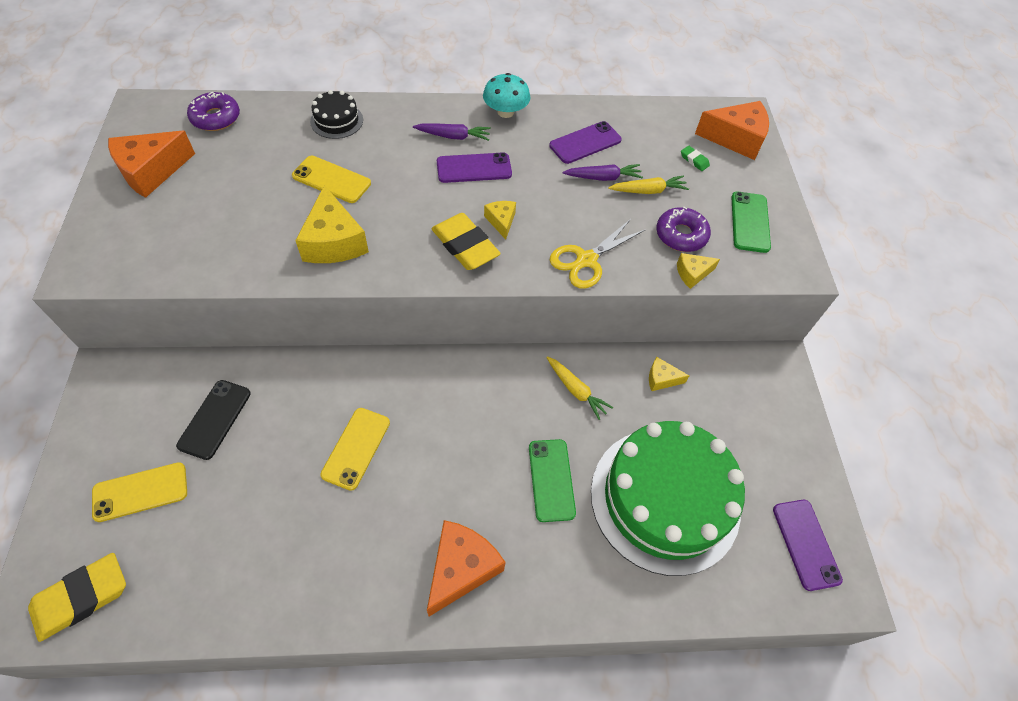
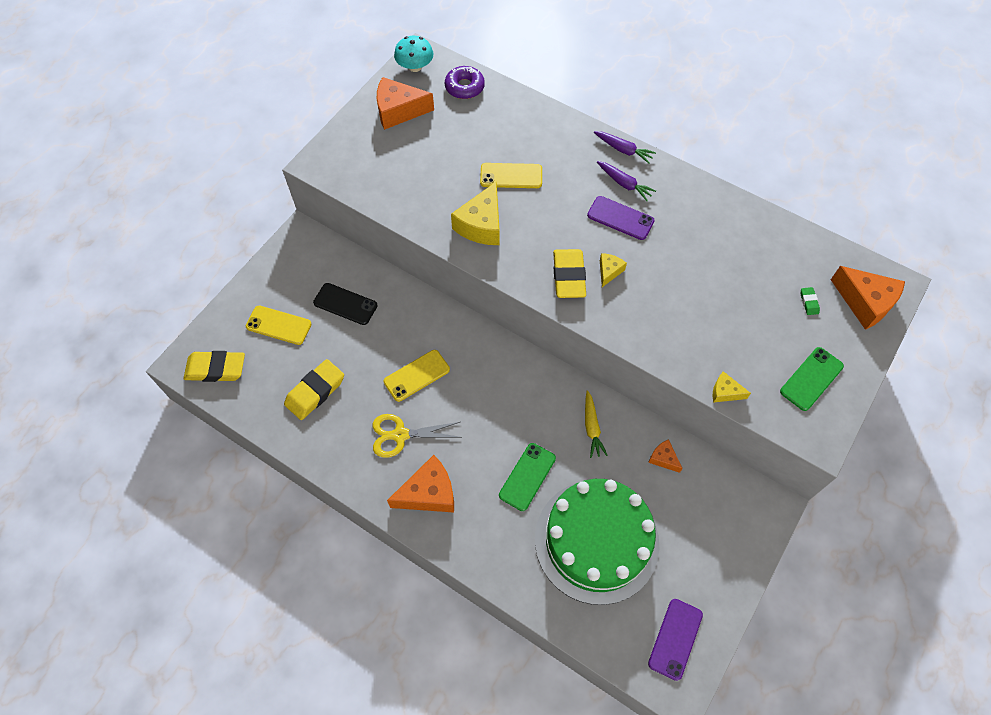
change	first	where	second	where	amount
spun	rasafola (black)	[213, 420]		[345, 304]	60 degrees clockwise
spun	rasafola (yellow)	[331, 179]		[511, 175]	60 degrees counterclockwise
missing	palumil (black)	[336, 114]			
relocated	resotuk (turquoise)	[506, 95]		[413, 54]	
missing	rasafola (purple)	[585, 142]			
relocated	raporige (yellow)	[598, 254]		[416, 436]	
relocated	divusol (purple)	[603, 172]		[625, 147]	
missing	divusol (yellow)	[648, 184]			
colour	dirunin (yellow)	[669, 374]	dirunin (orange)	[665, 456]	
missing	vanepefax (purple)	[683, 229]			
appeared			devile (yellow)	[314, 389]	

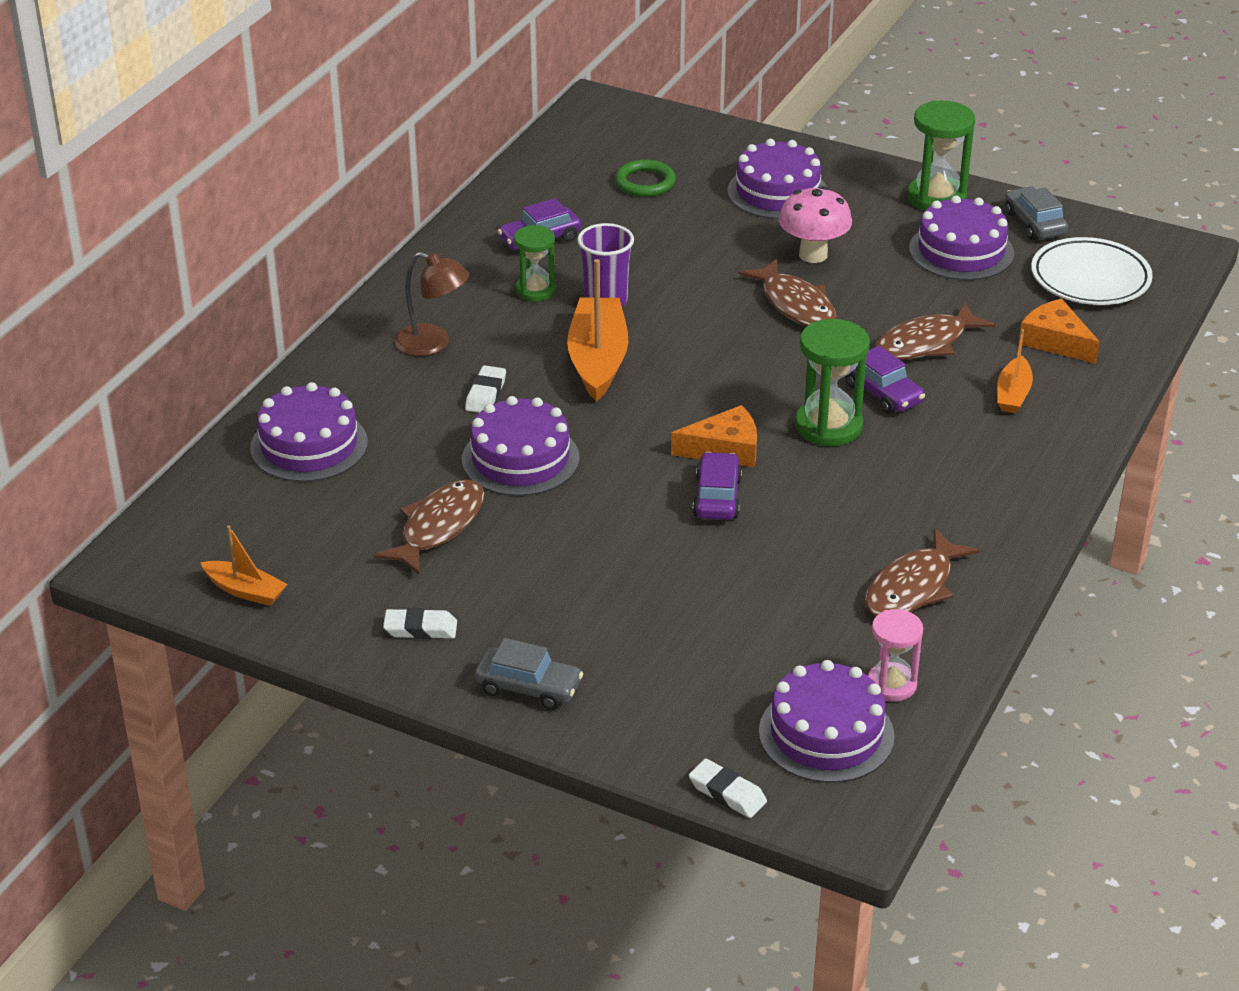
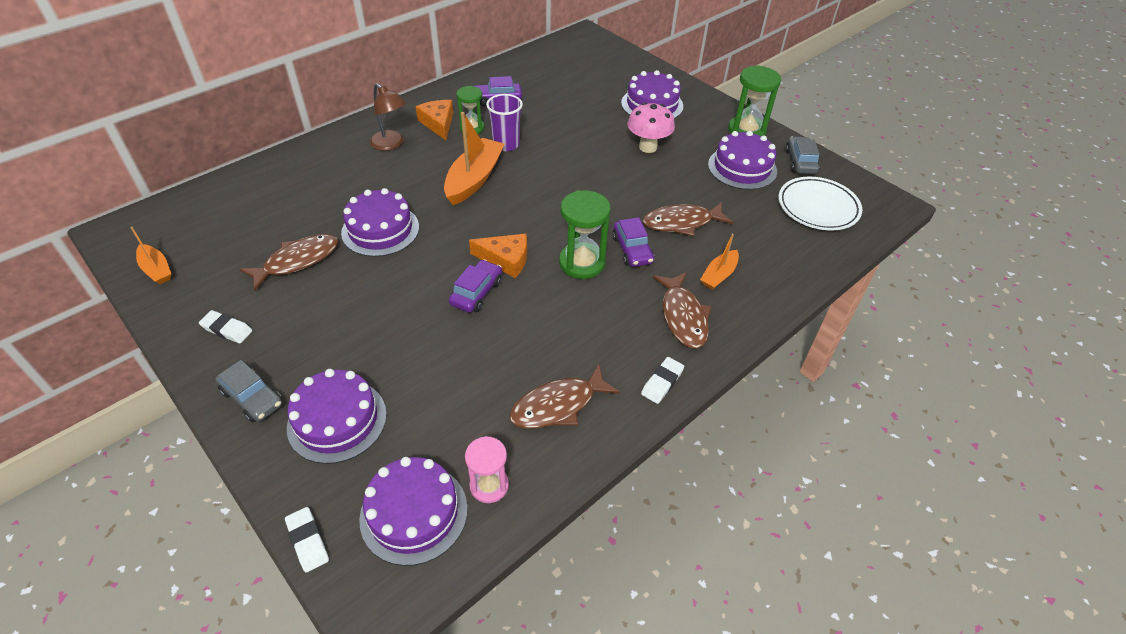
change	first	where	second	where	amount
relocated	palumil (purple)	[309, 432]		[337, 416]	
relocated	devile (white)	[485, 389]		[662, 380]	
missing	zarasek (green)	[645, 178]			
relocated	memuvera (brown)	[787, 293]		[682, 310]	
relocated	dirunin (orange)	[1059, 331]		[434, 120]	

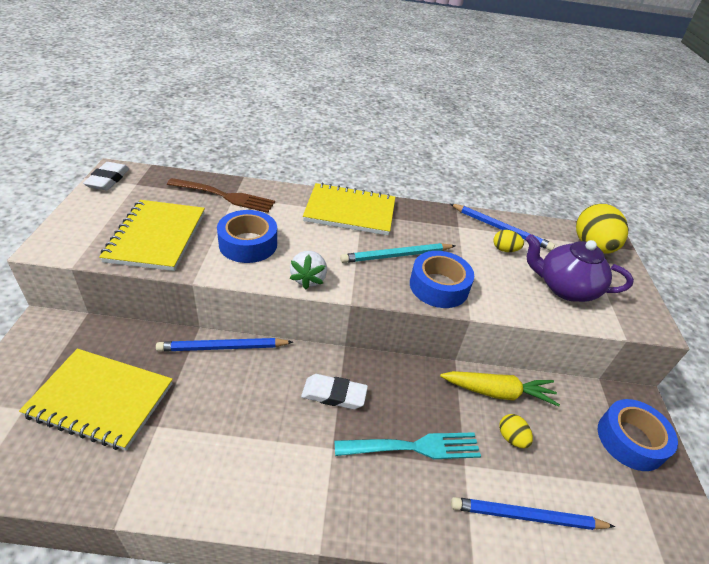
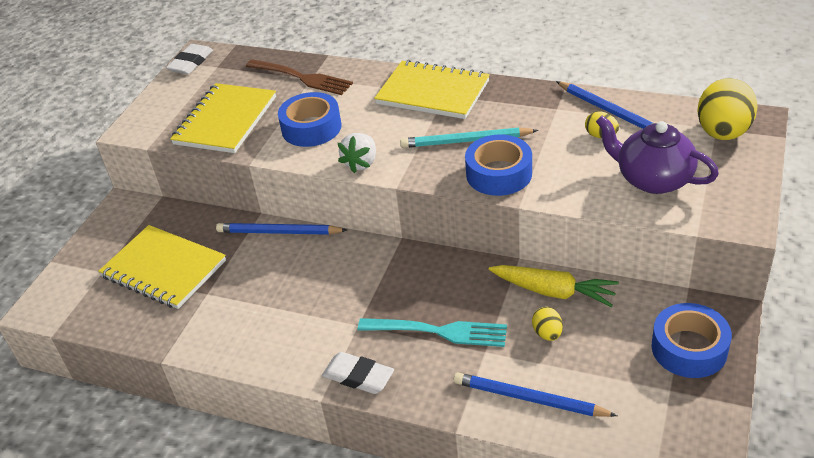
change	first	where	second	where	amount
relocated	devile (white)	[334, 391]		[358, 373]	

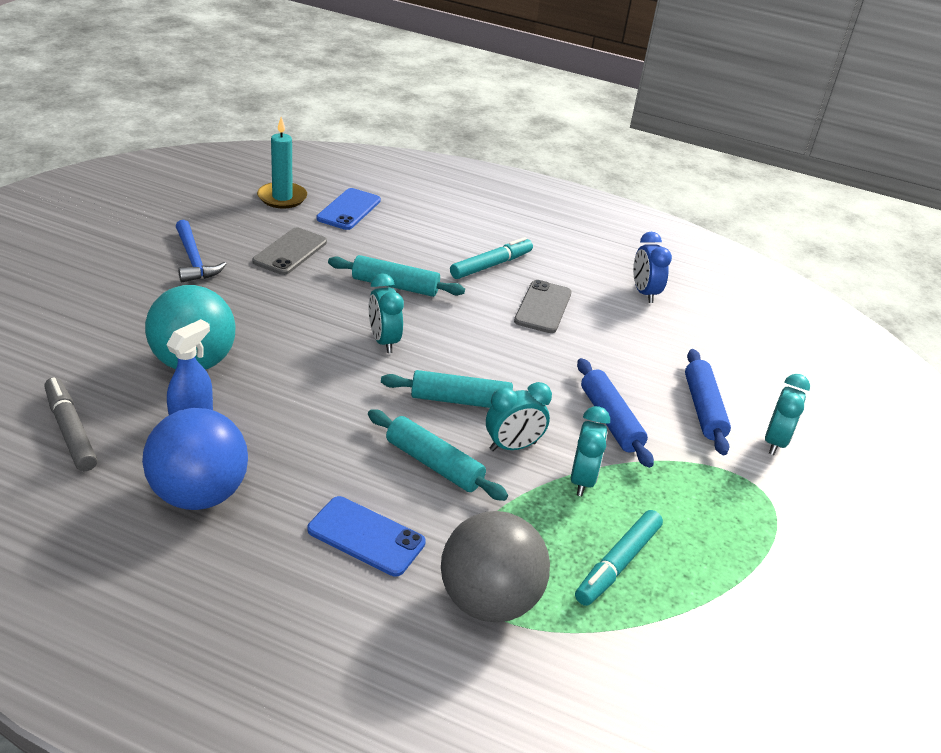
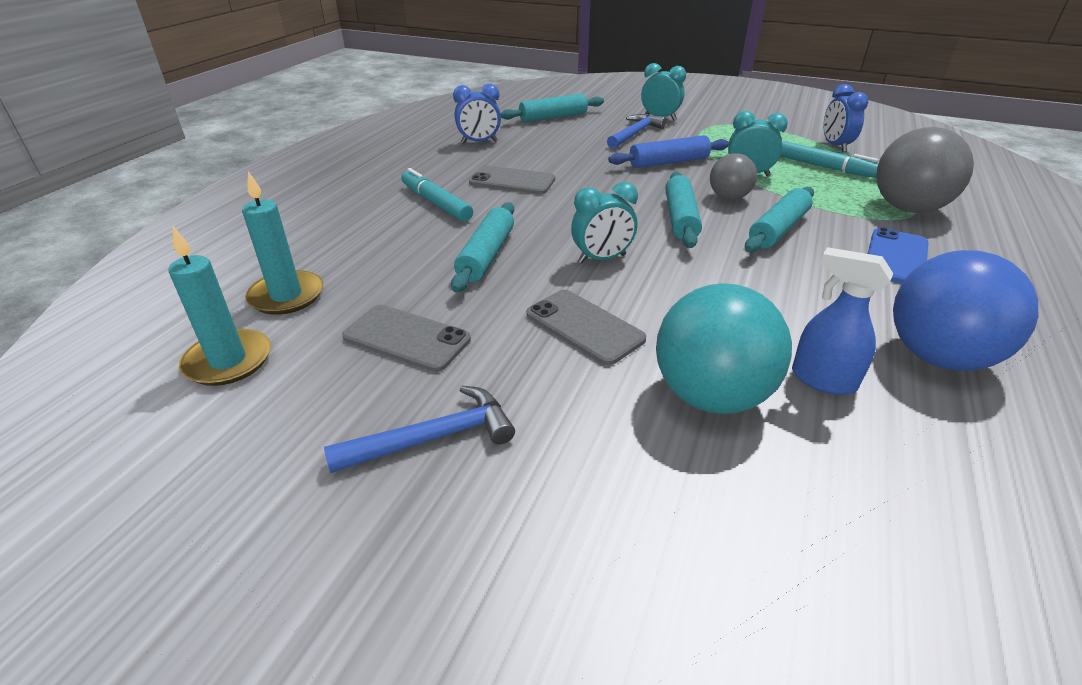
change	first	where	second	where	amount
missing	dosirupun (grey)	[70, 424]			
exchanged	rasafola (blue)	[348, 209]	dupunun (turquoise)	[282, 243]	
exchanged	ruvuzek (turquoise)	[519, 416]	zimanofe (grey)	[733, 176]	
exchanged	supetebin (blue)	[708, 402]	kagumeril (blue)	[636, 131]	
appeared			supetebin (turquoise)	[552, 107]	
appeared			rasafola (grey)	[586, 327]	
appeared			ruvuzek (blue)	[846, 118]	

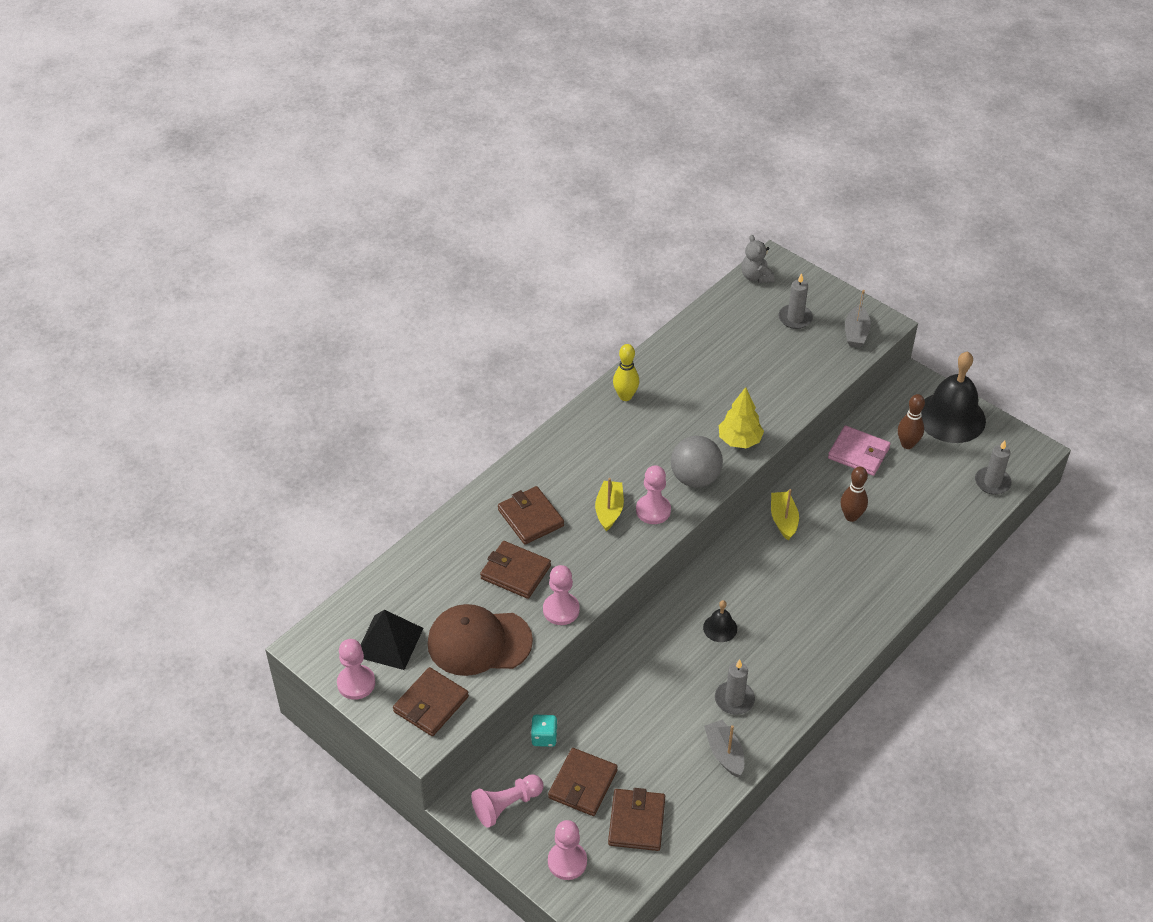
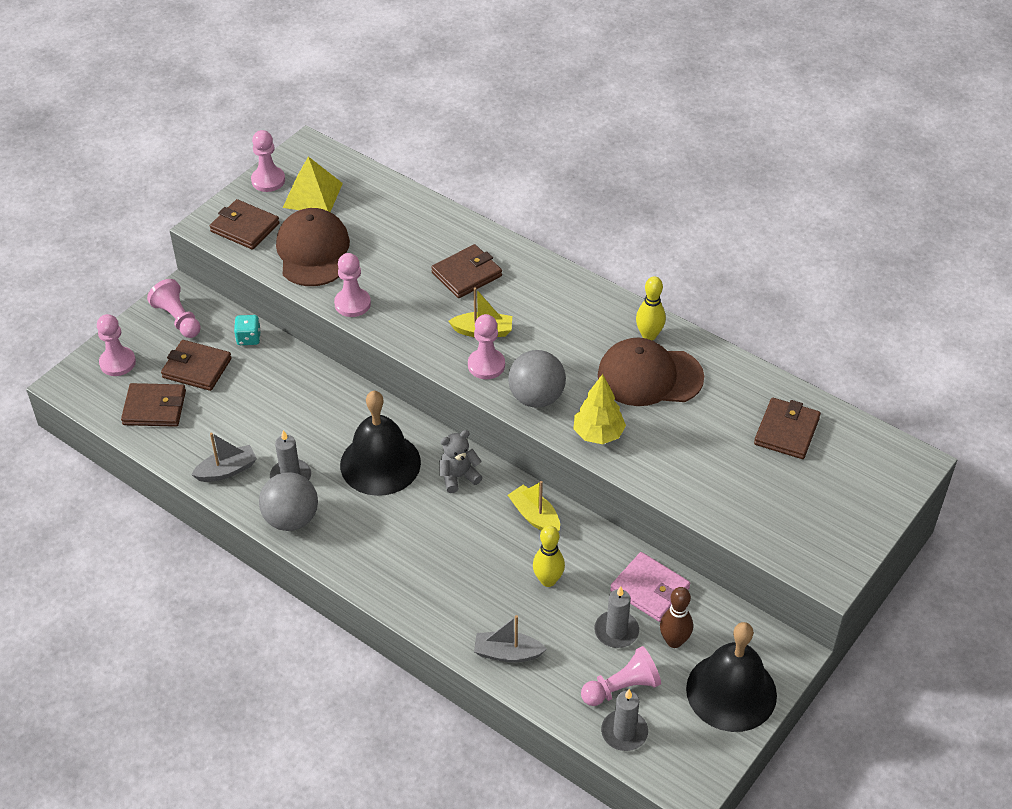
change	first	where	second	where	amount
colour	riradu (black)	[392, 640]	riradu (yellow)	[313, 184]	
relocated	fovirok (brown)	[515, 570]		[787, 428]	
size	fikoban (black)	[720, 621]		[380, 443]	x2.23
relocated	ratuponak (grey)	[758, 259]		[461, 461]	
spun	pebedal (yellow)	[785, 514]		[534, 506]	120 degrees counterclockwise
relocated	dupunun (grey)	[795, 301]		[616, 617]	
spun	fovirok (pink)	[859, 450]		[650, 587]	75 degrees counterclockwise
colour	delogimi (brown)	[854, 494]	delogimi (yellow)	[549, 556]	
relocated	pebedal (grey)	[858, 318]		[510, 639]	
appeared			zimanofe (grey)	[288, 501]	
appeared			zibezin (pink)	[621, 676]	
appeared			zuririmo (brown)	[651, 372]	

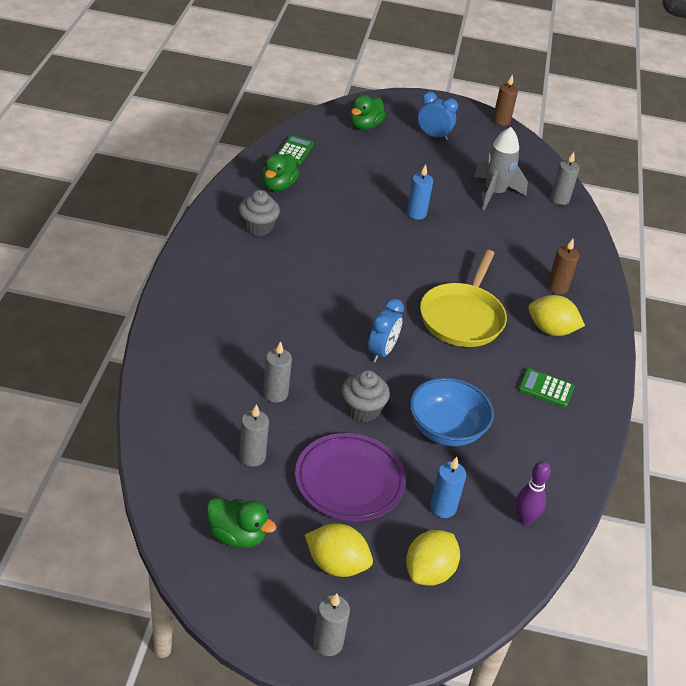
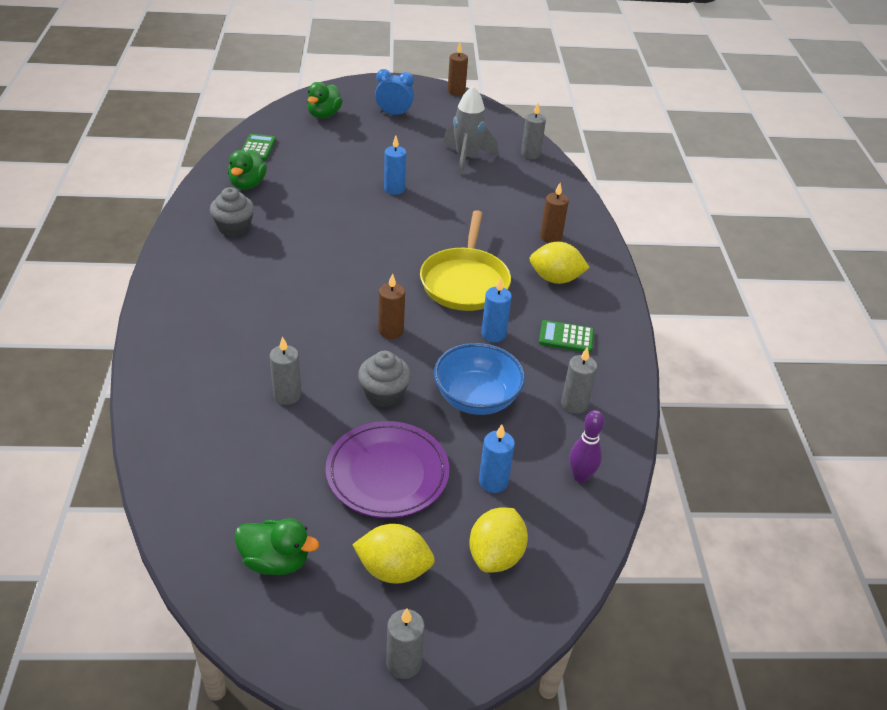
change	first	where	second	where	amount
relocated	dupunun (grey)	[254, 435]		[579, 380]	
exchanged	ruvuzek (blue)	[386, 330]	dupunun (brown)	[391, 306]	
appeared			dupunun (blue)	[496, 310]	

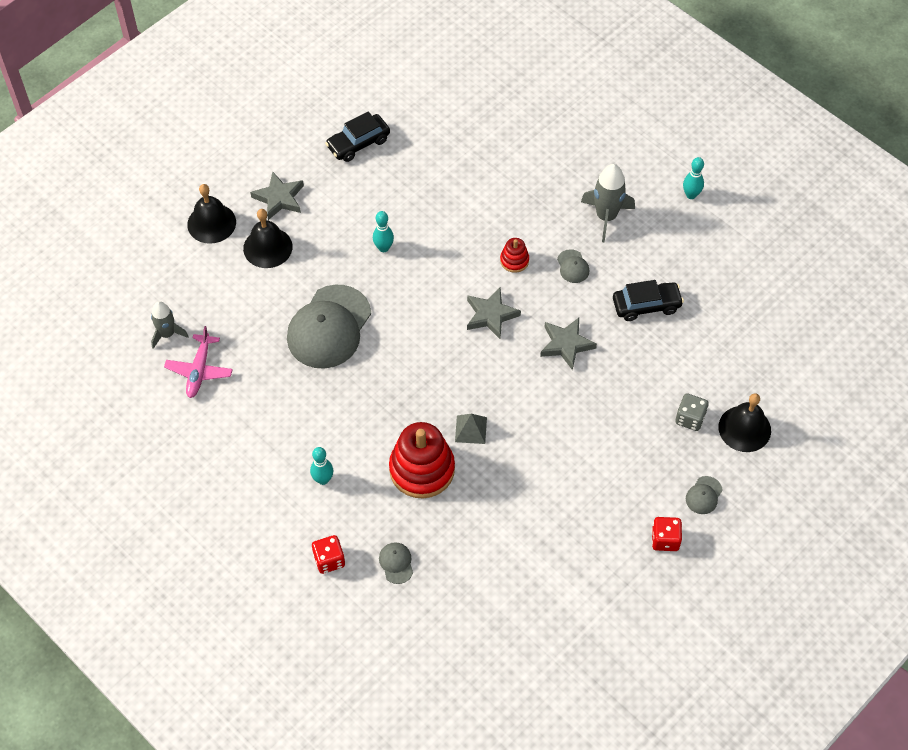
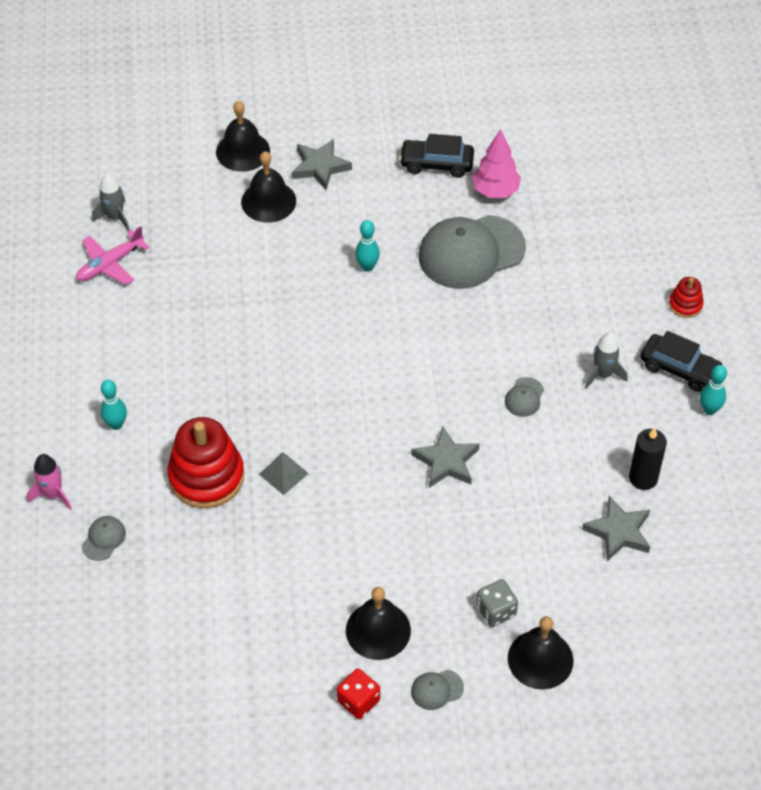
change	first	where	second	where	amount
relocated	zuririmo (grey)	[329, 327]		[472, 252]	
exchanged	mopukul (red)	[328, 554]	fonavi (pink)	[49, 482]	
relocated	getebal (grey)	[494, 313]		[616, 529]	
relocated	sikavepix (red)	[514, 255]		[686, 297]	
size	fonavi (grey)	[608, 203]		[606, 361]	x0.66
relocated	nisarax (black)	[648, 300]		[681, 361]	
appeared			fikoban (black)	[378, 623]	
appeared			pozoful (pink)	[496, 163]	
appeared			dupunun (black)	[648, 458]	

